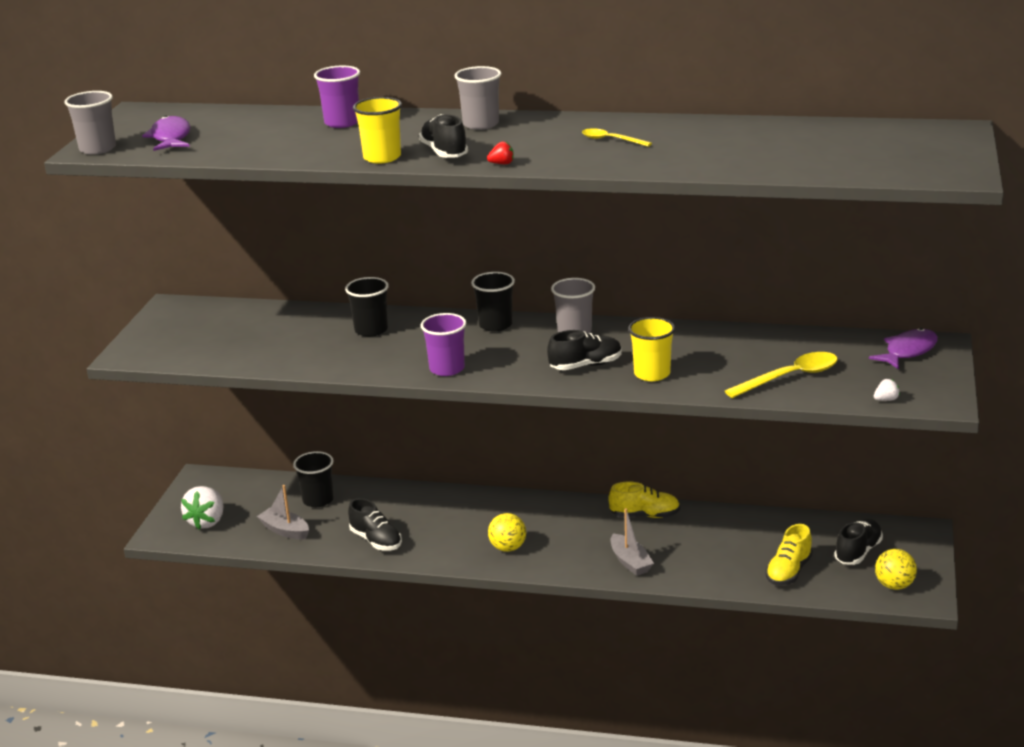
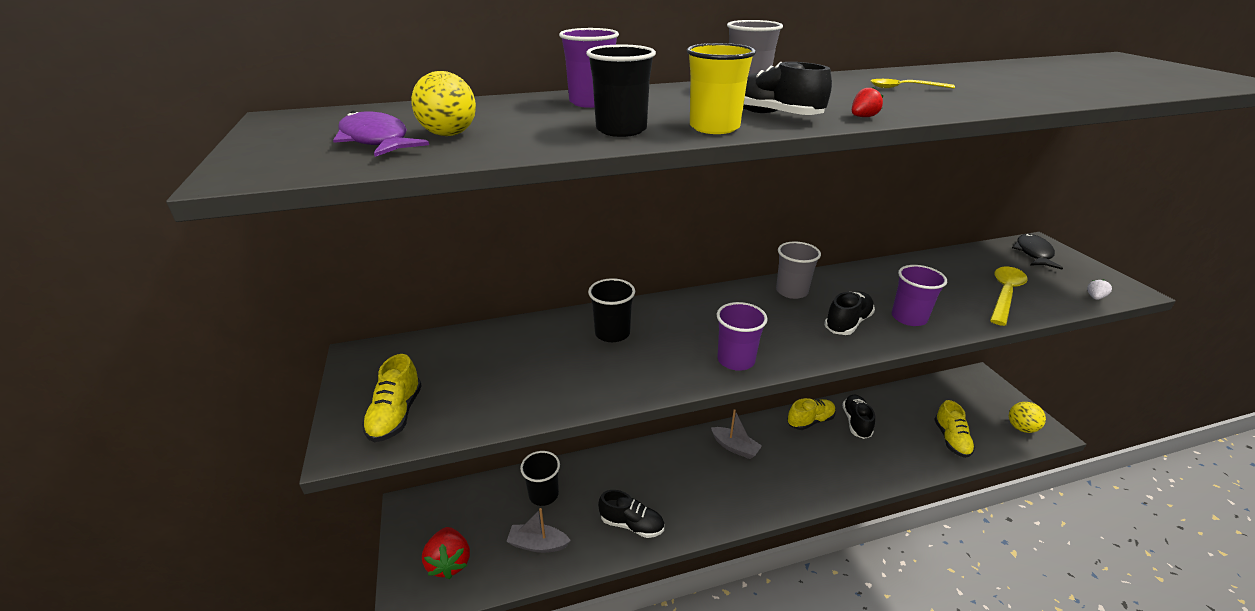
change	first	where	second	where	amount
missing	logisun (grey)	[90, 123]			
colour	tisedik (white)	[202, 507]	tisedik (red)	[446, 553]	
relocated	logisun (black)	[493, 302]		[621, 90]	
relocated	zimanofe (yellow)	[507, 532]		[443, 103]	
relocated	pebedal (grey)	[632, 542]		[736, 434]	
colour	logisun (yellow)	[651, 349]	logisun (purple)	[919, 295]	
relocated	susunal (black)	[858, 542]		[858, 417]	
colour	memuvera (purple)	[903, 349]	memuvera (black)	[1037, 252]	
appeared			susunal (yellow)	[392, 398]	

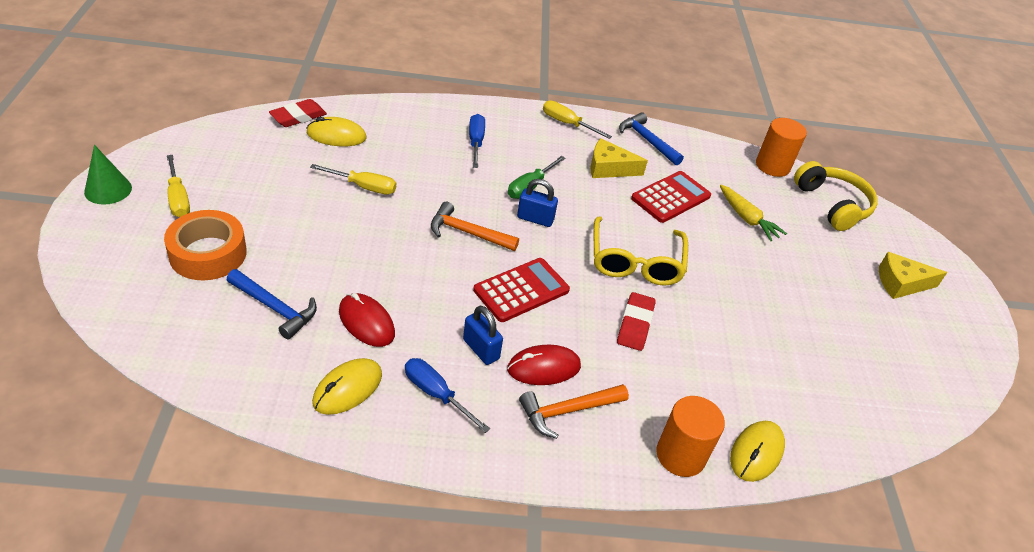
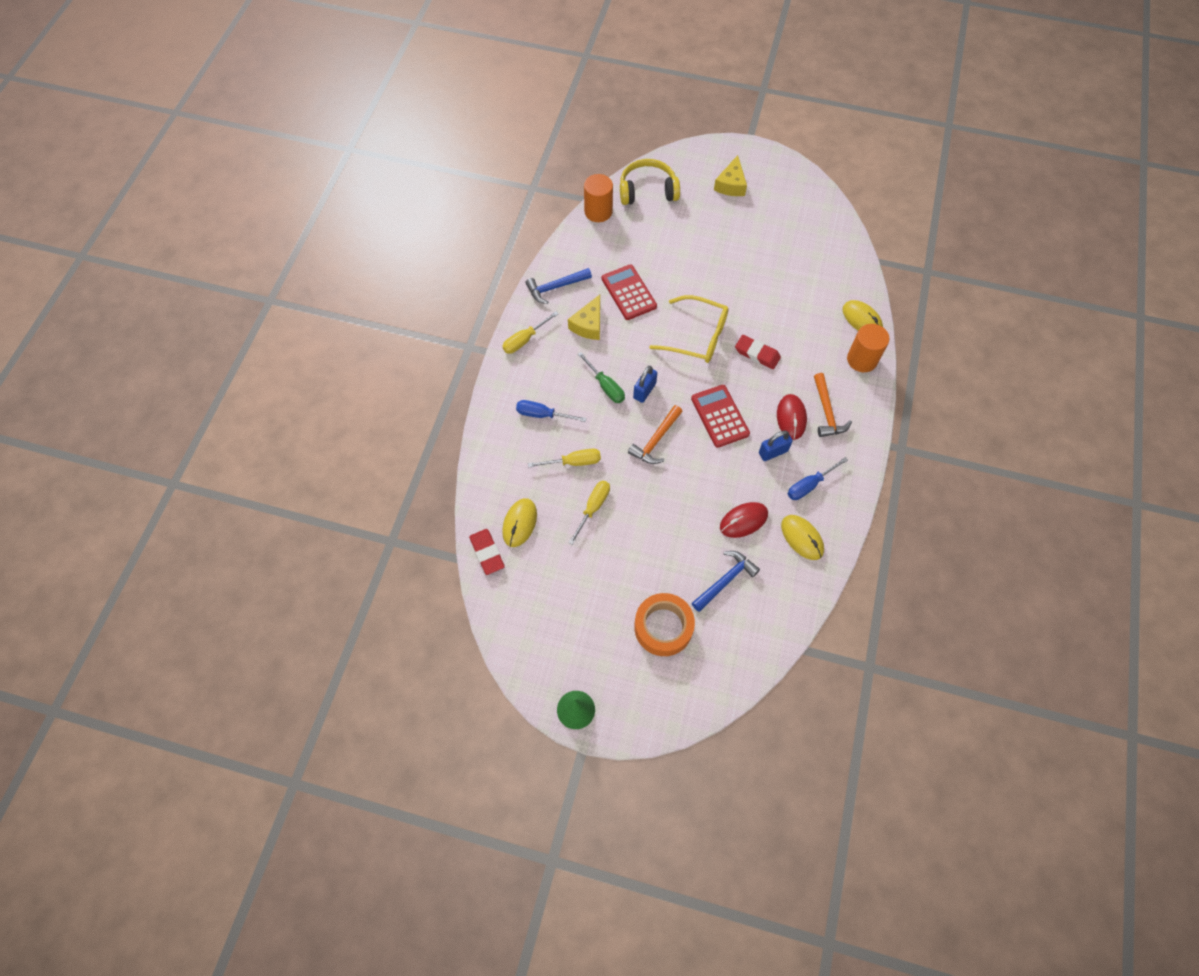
change	first	where	second	where	amount
relocated	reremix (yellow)	[178, 186]		[564, 458]	
missing	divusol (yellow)	[753, 213]			

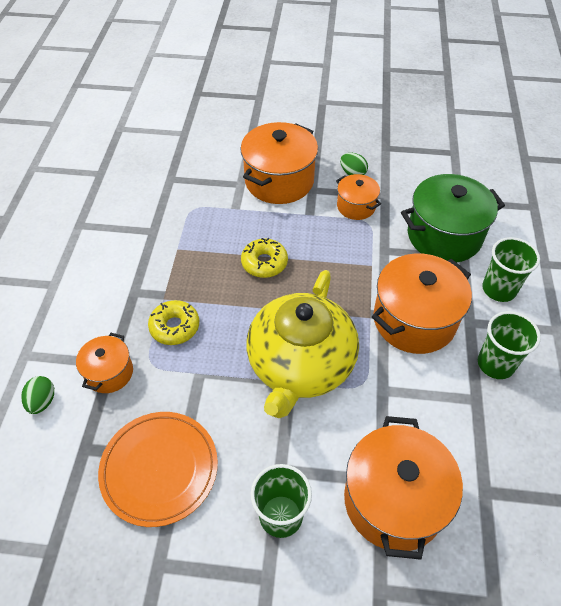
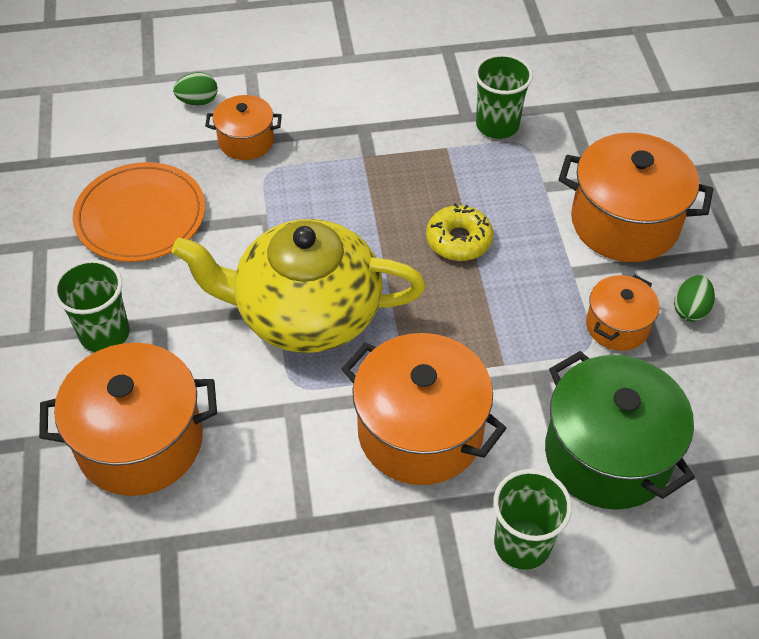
change	first	where	second	where	amount
missing	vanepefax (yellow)	[173, 322]			
relocated	logisun (green)	[509, 345]		[503, 96]	

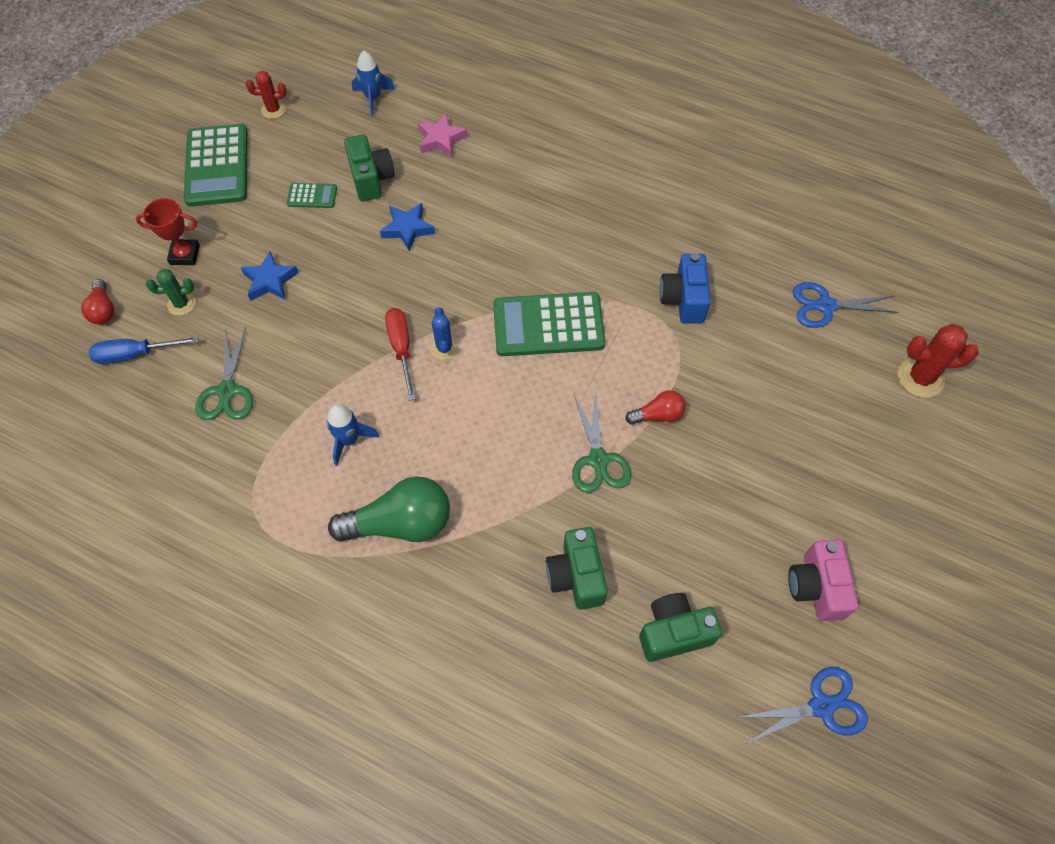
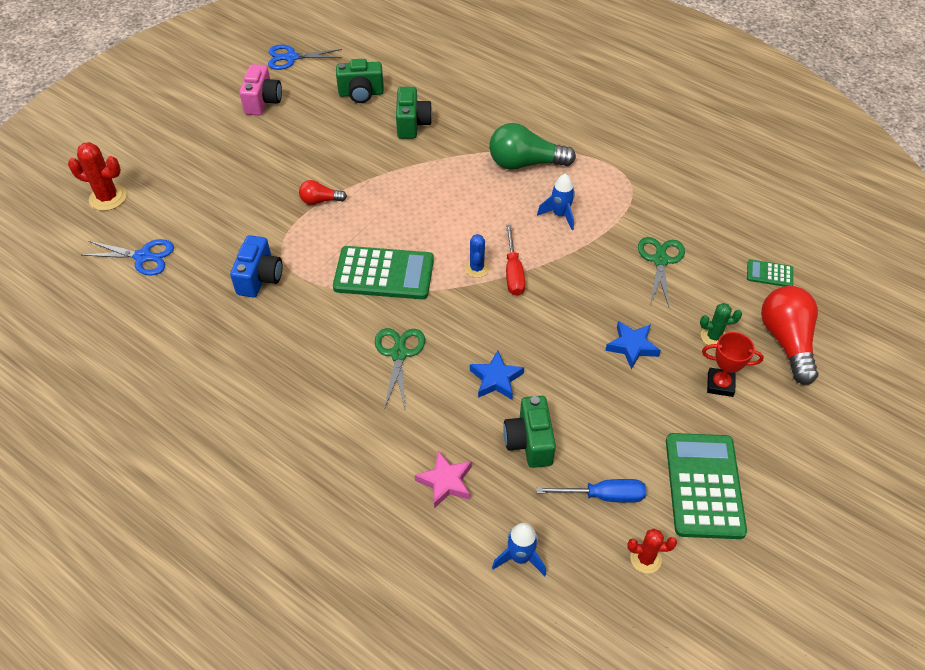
change	first	where	second	where	amount
size	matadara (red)	[97, 301]		[790, 335]	x1.92
relocated	reremix (blue)	[144, 350]		[591, 491]	
relocated	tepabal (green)	[312, 195]		[770, 273]	
relocated	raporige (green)	[602, 441]		[400, 368]	

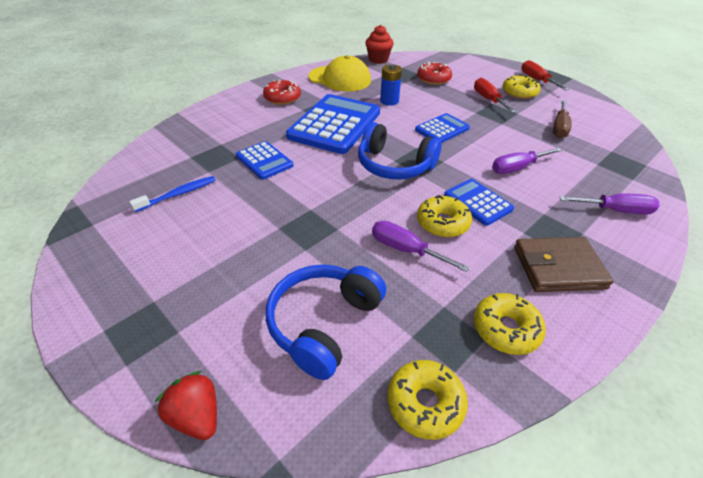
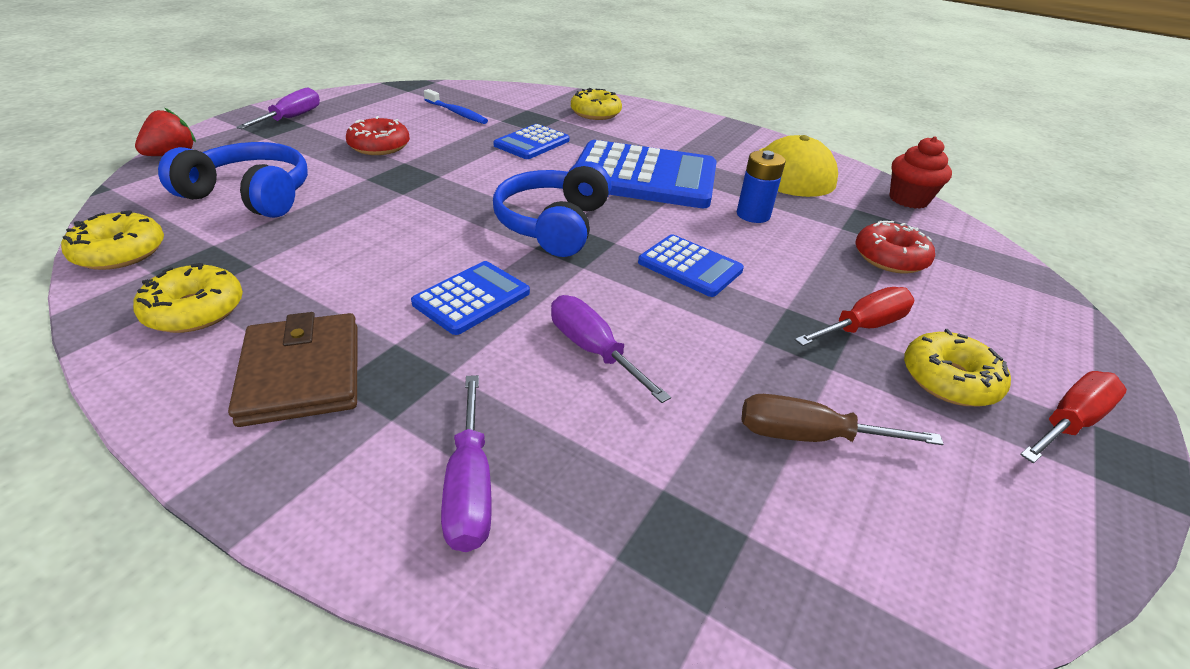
change	first	where	second	where	amount
relocated	vanepefax (red)	[282, 92]		[378, 135]	
relocated	reremix (purple)	[421, 246]		[278, 108]	
relocated	vanepefax (yellow)	[444, 216]		[596, 104]	

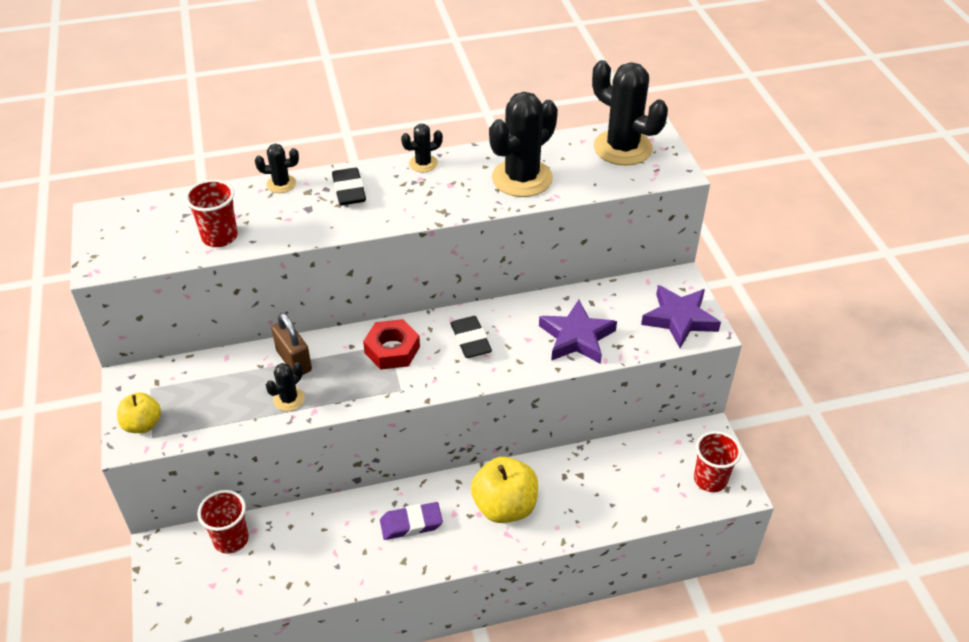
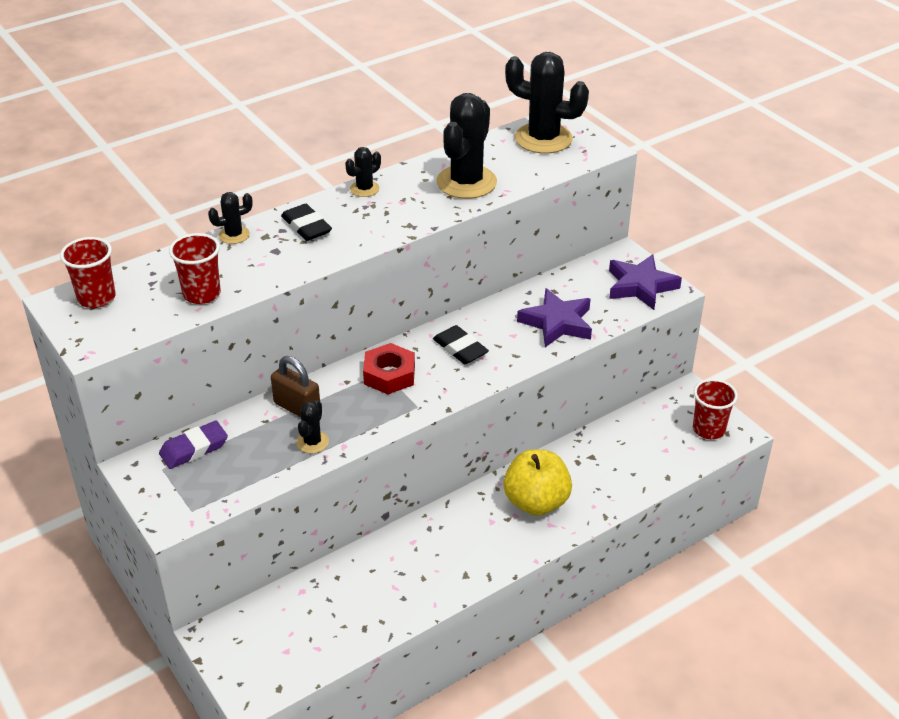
change	first	where	second	where	amount
missing	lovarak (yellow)	[139, 412]			
relocated	logisun (red)	[223, 522]		[88, 272]	
relocated	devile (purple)	[411, 521]		[193, 445]	

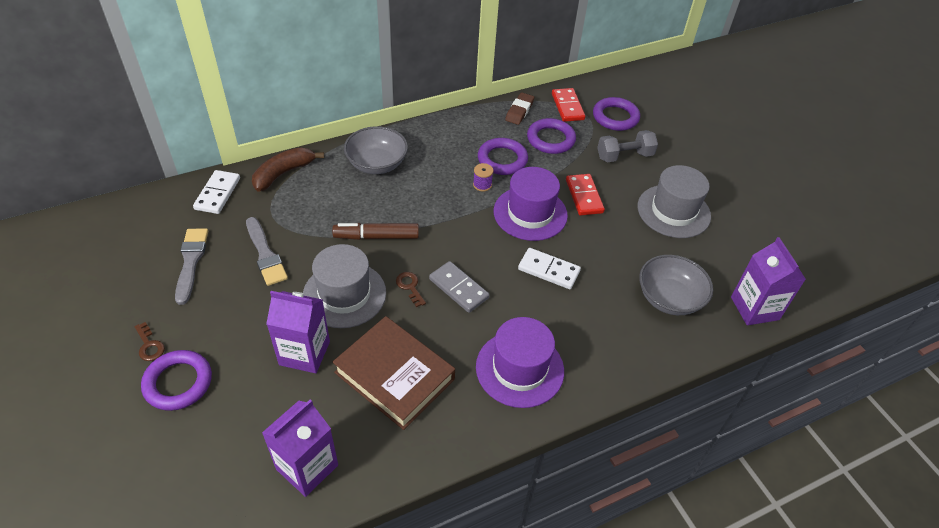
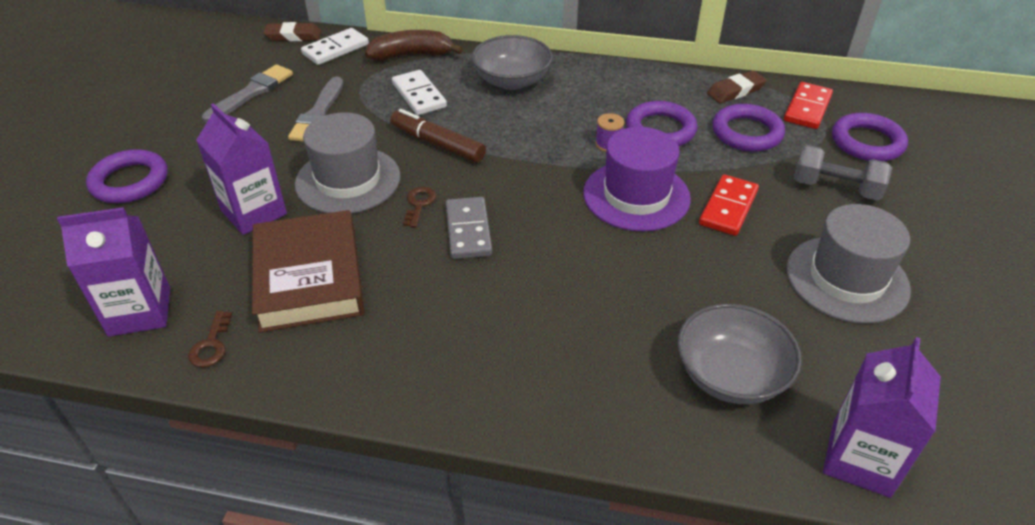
change	first	where	second	where	amount
relocated	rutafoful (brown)	[150, 341]		[210, 339]	
missing	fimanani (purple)	[520, 362]			
relocated	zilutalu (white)	[549, 268]		[419, 92]	
appeared			devile (brown)	[292, 31]	

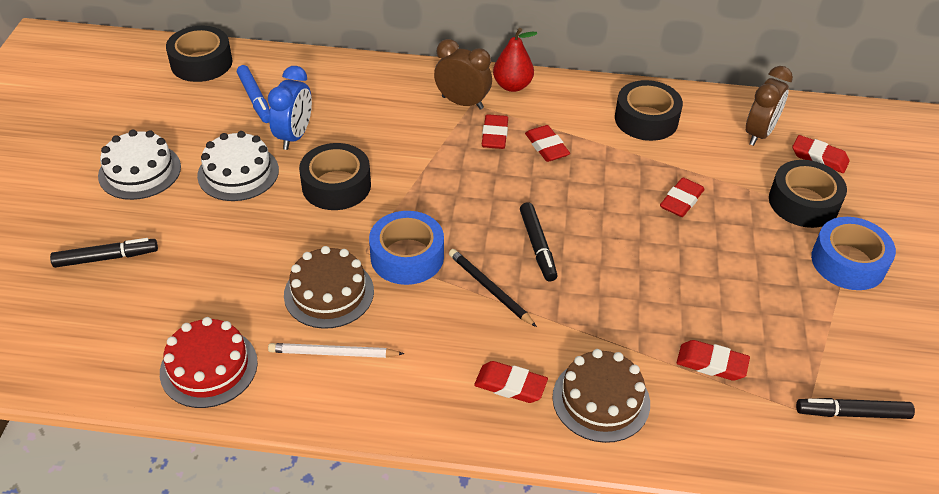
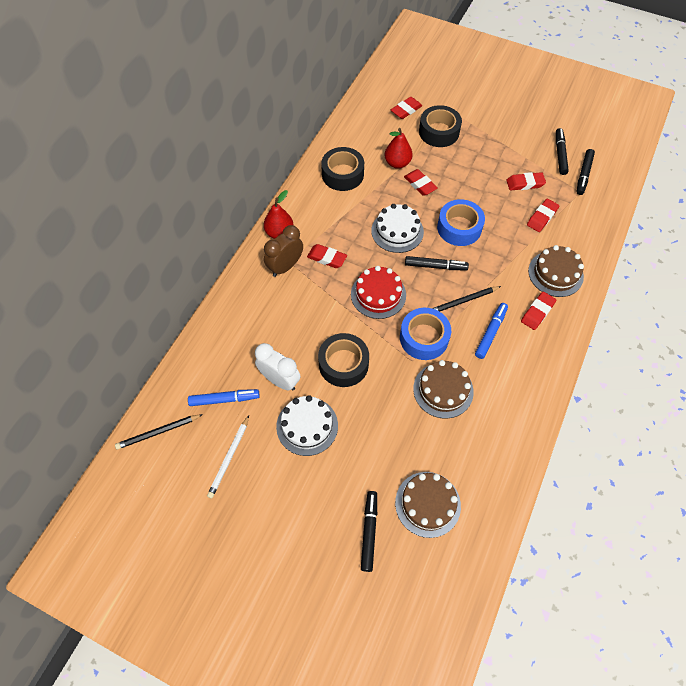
change	first	where	second	where	amount
relocated	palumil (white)	[139, 164]		[397, 228]	
relocated	palumil (red)	[209, 362]		[378, 292]	
exchanged	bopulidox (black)	[199, 54]	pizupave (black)	[159, 431]	
colour	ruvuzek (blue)	[290, 108]	ruvuzek (white)	[277, 367]	
relocated	pizupave (white)	[336, 350]		[228, 456]	
relocated	devile (red)	[547, 143]		[526, 181]	
missing	ruvuzek (brown)	[769, 106]			
relocated	bopulidox (blue)	[853, 253]		[461, 222]	
appeared			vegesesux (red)	[399, 148]	
appeared			palumil (brown)	[428, 505]	
appeared			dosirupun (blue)	[491, 331]	
appeared			dosirupun (black)	[562, 151]	

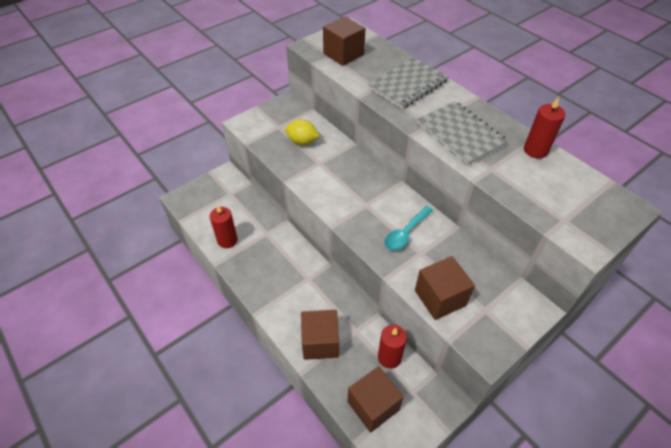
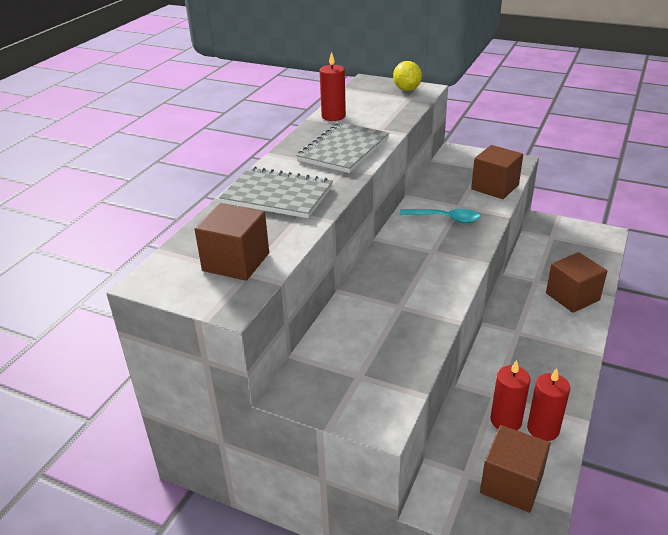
change	first	where	second	where	amount
relocated	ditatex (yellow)	[302, 132]		[407, 76]	
relocated	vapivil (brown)	[375, 399]		[515, 468]	
relocated	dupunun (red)	[392, 347]		[510, 395]	

